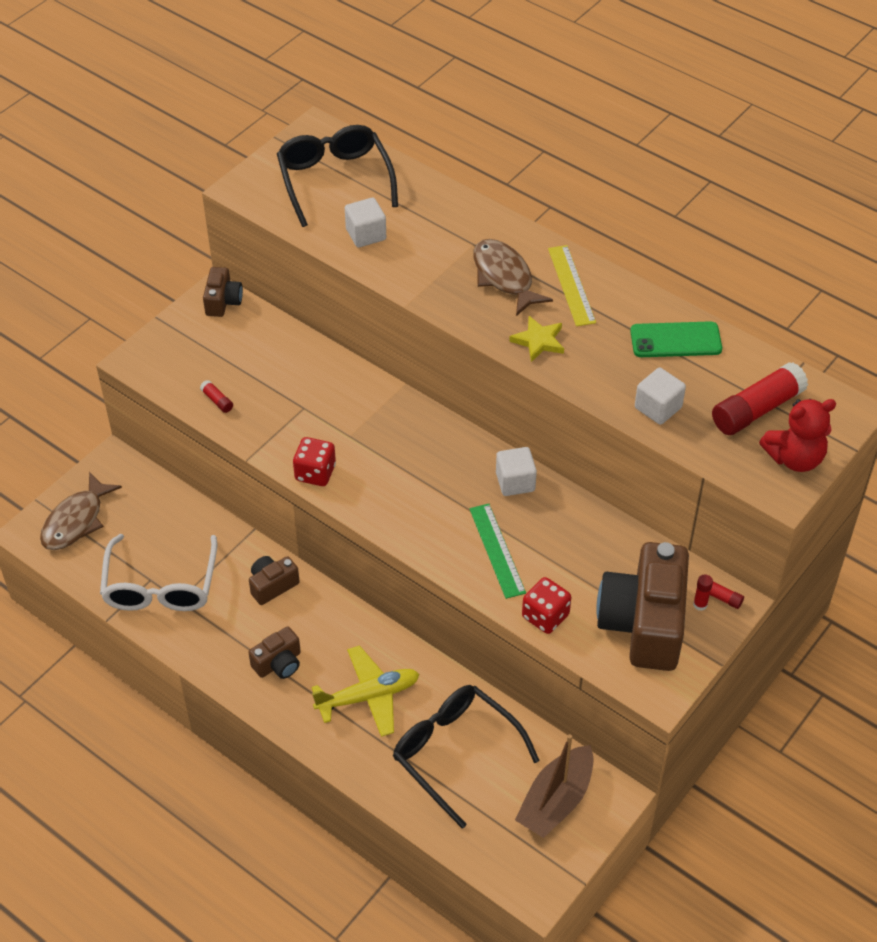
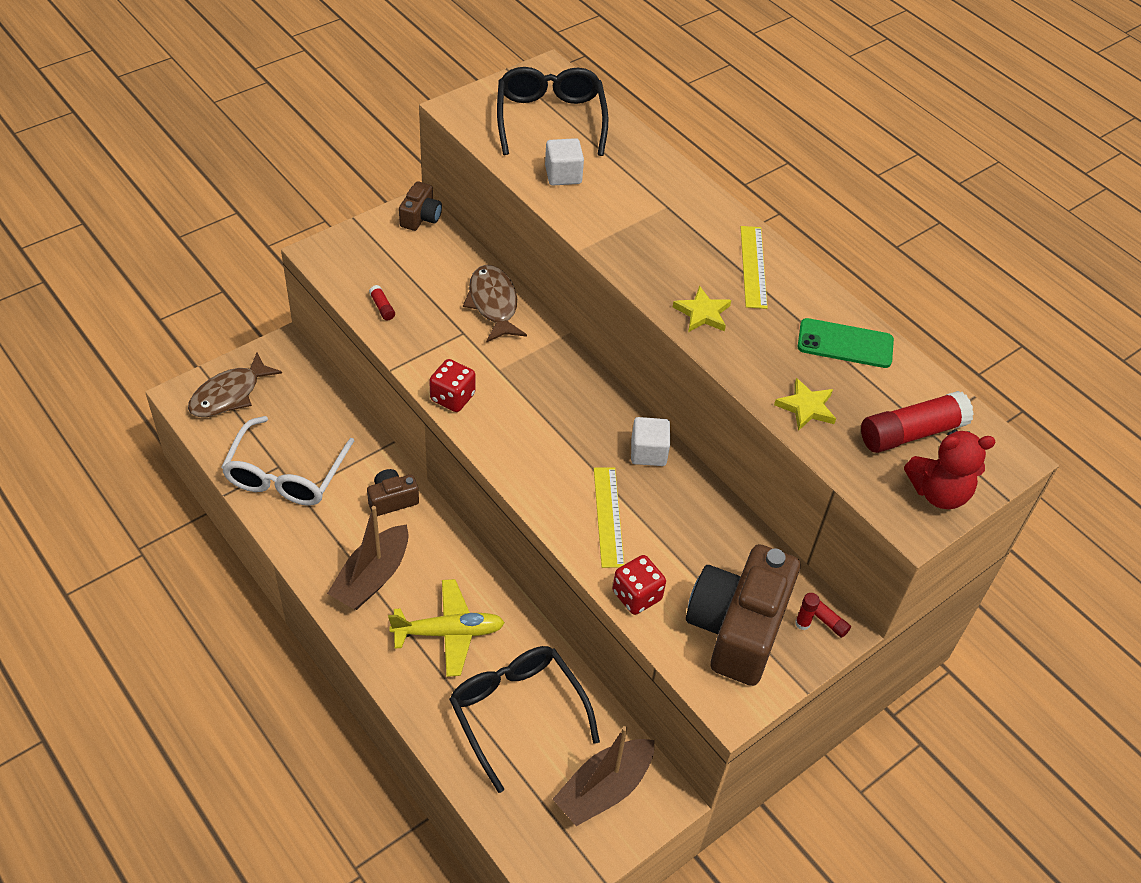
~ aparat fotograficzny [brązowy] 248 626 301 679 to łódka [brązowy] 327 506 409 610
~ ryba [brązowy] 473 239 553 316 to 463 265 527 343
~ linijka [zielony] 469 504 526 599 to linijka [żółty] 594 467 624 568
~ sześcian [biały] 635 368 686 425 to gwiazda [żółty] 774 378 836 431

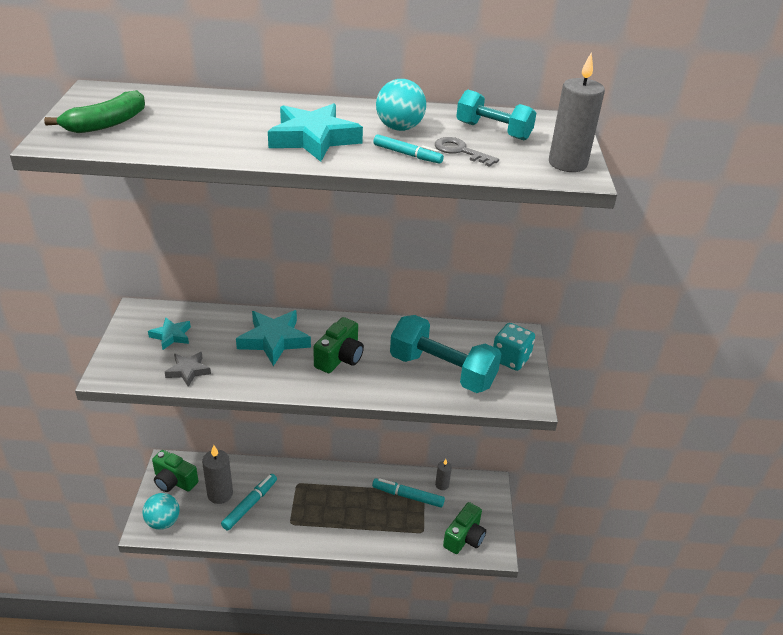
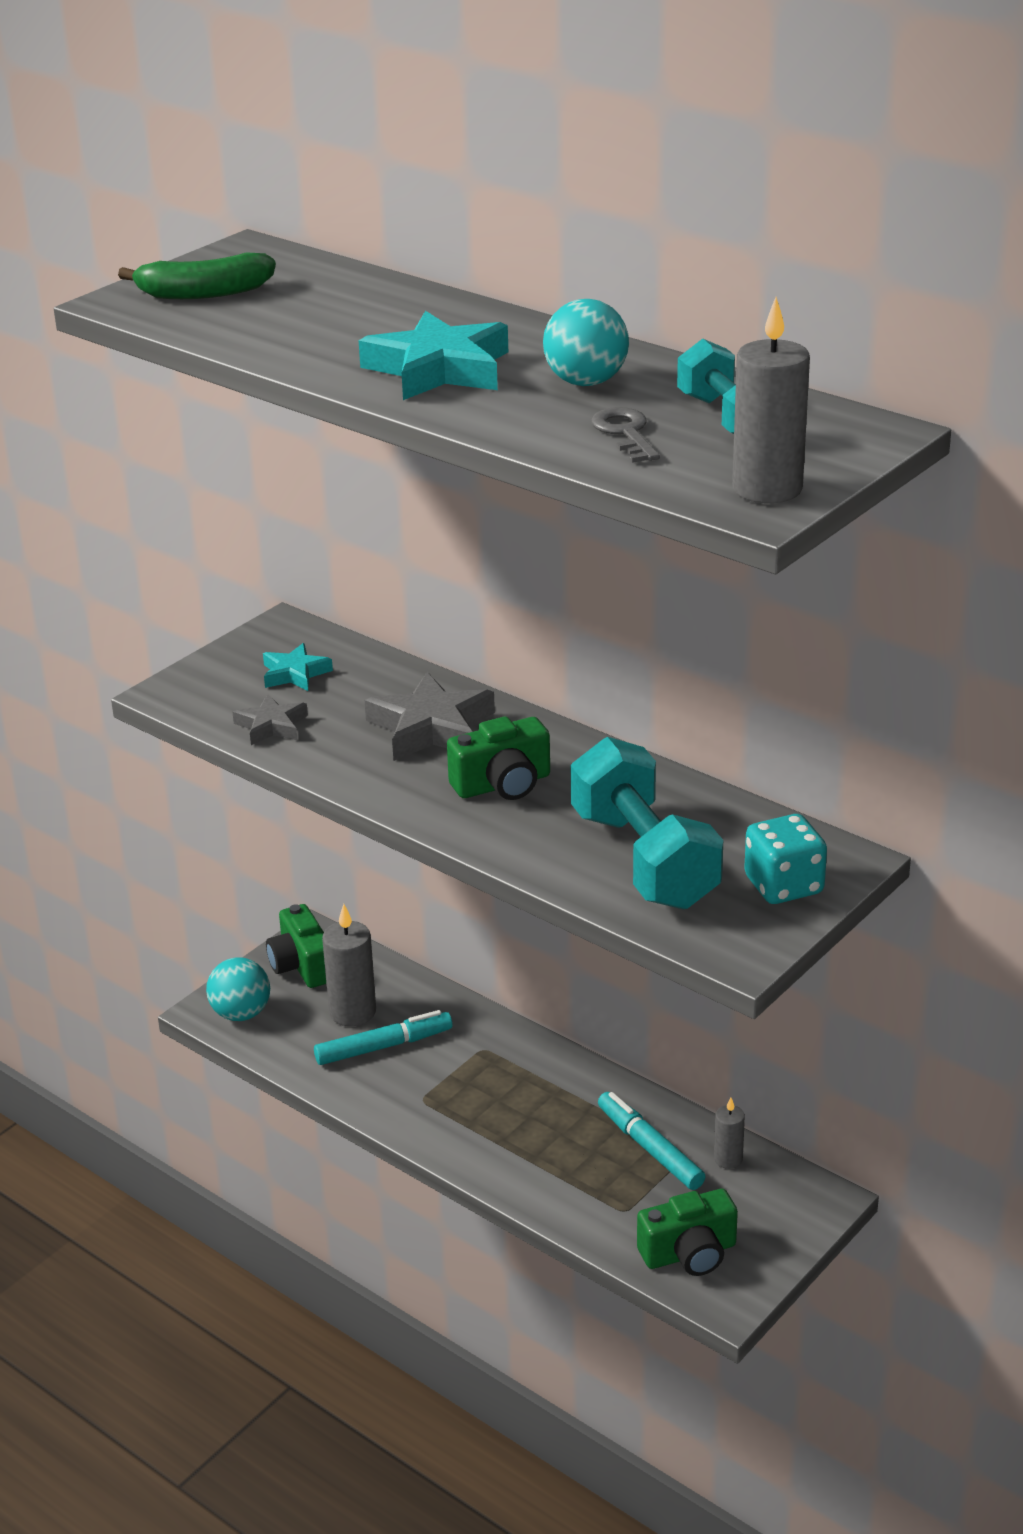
~ gwiazda [turkusowy] 236 310 311 366 to gwiazda [szary] 365 672 495 761
- flamaster [turkusowy] 373 134 444 164

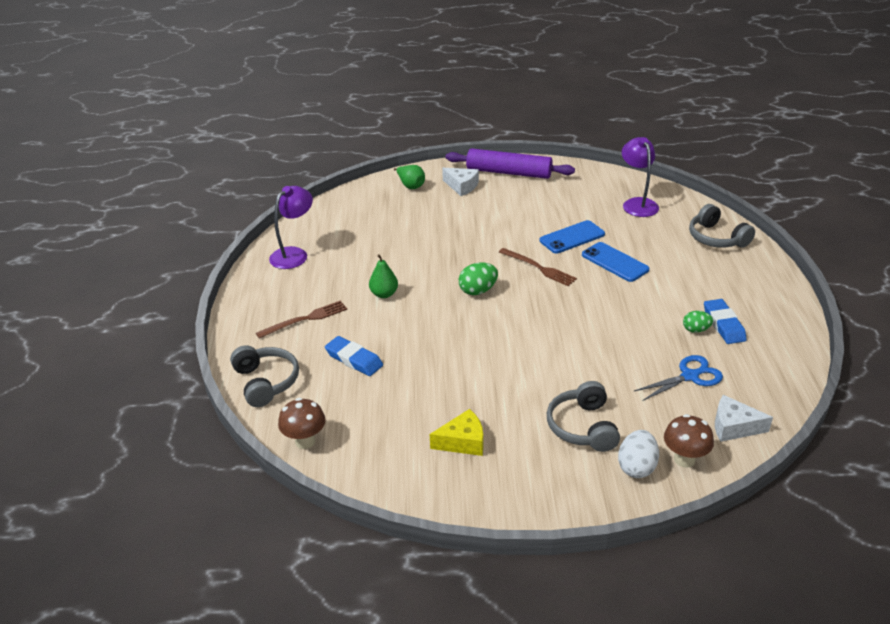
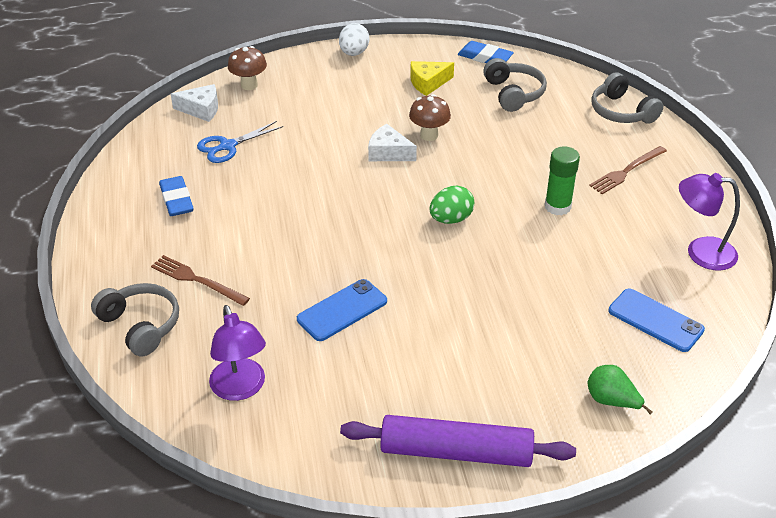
~ widelec [brązowy] 499 248 577 286 to 151 255 250 306
~ jajko [biały] 618 430 659 478 to 339 23 369 56
~ ser [biały] 442 168 479 196 to 368 124 417 161
~ grzyb [brązowy] 278 398 326 449 to 409 94 451 141
~ gumka do mazania [niebieski] 325 336 383 376 to 458 41 514 63
~ słuchawki [szary] 547 381 620 452 to 483 58 547 112
~ gruszka [zielony] 369 254 398 298 to klej w sztyfcie [zielony] 545 146 580 215
~ telefon [niebieski] 582 242 649 282 to 608 289 705 352
~ lampka [fioletowy] 269 186 313 269 = 679 173 740 271 75 degrees clockwise
- jajko [zielony] 683 311 713 333

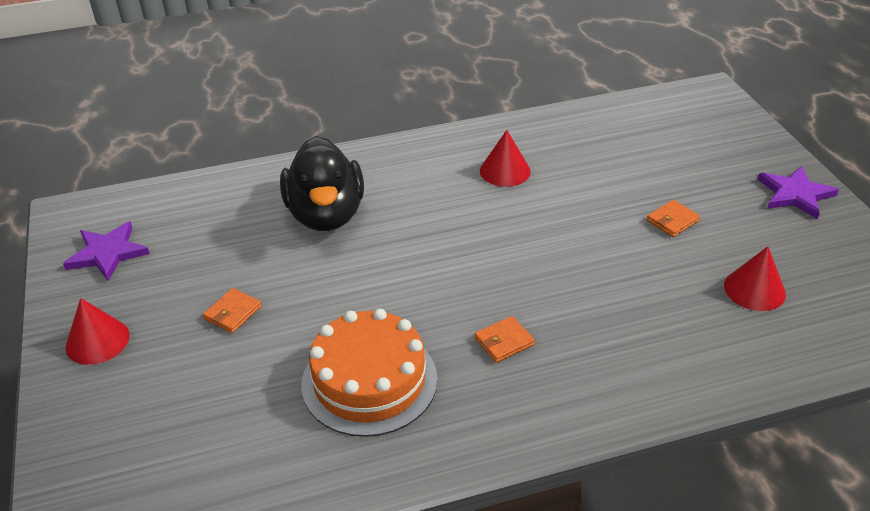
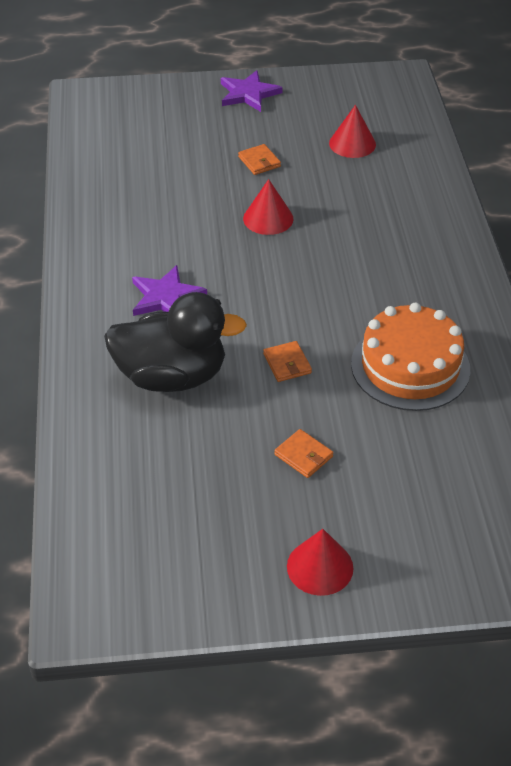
~ gwiazda [fioletowy] 63 221 150 281 to 132 265 207 316
~ stożek [czerwony] 480 130 531 187 to 243 179 293 235
~ portfel [pomarańczowy] 474 316 535 363 to 263 341 312 382

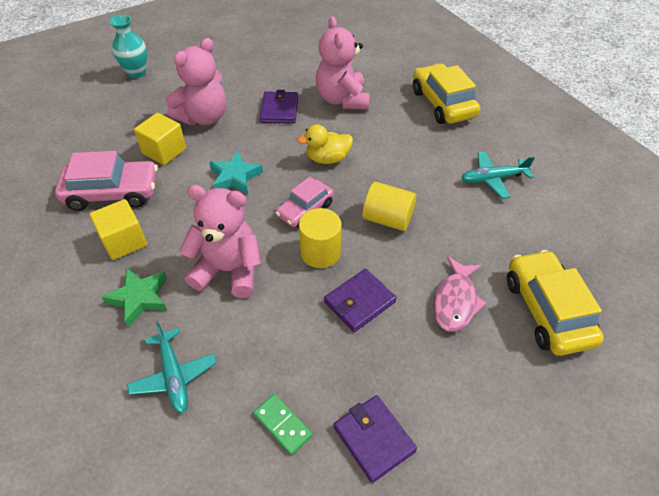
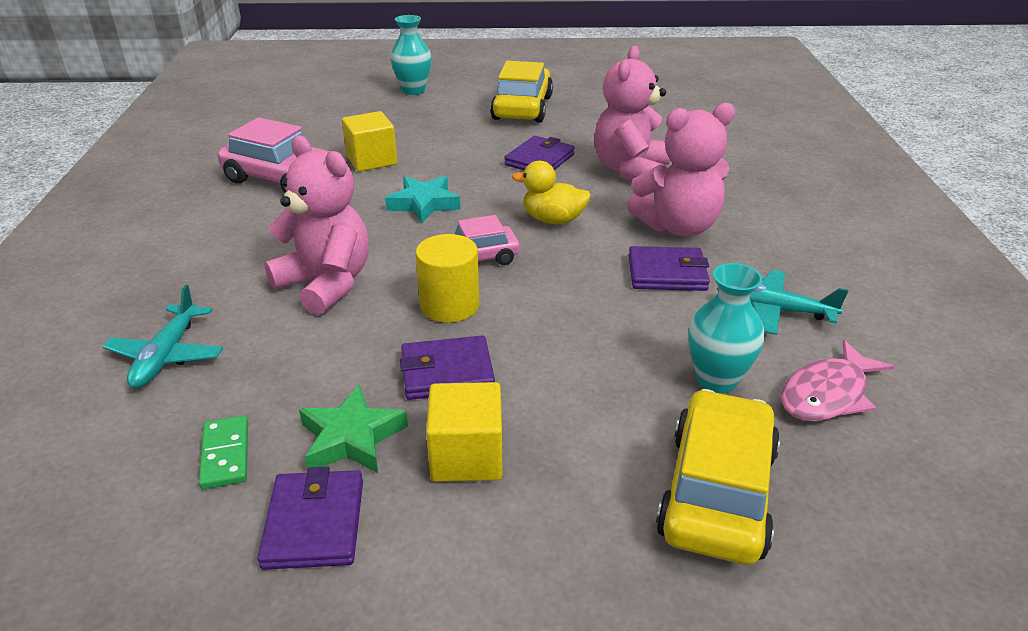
~ gwiazda [zielony] 102 268 167 327 to 299 384 408 473
~ sześcian [żółty] 90 199 147 260 to 426 382 503 482
~ samochód [żółty] 413 63 480 124 to 490 61 553 123
~ miś [różowy] 166 38 226 125 to 627 103 735 237
+ portfel [fioletowy] 628 246 710 291
+ wazon [turkusowy] 688 263 764 394
~ ryba [różowy] 433 256 486 332 to 781 340 895 422
- walec [żółty] 362 182 416 231

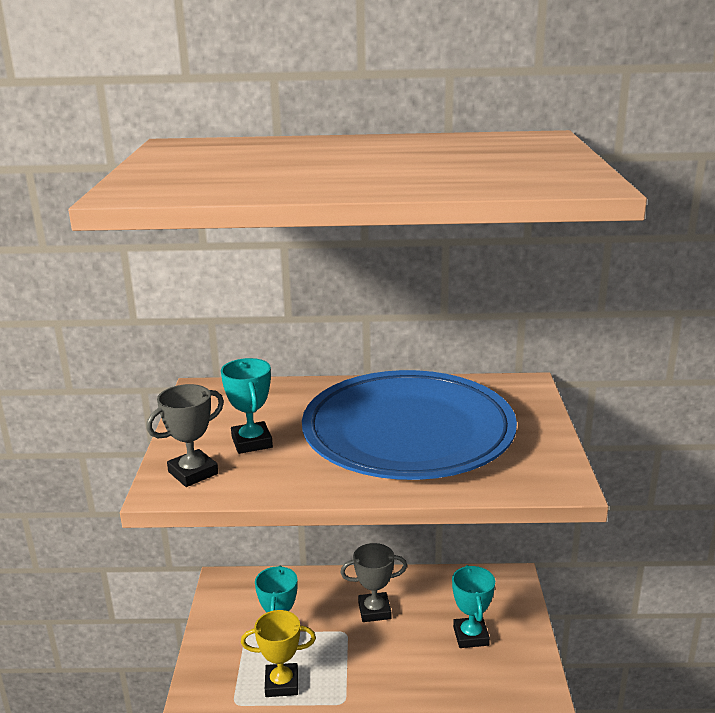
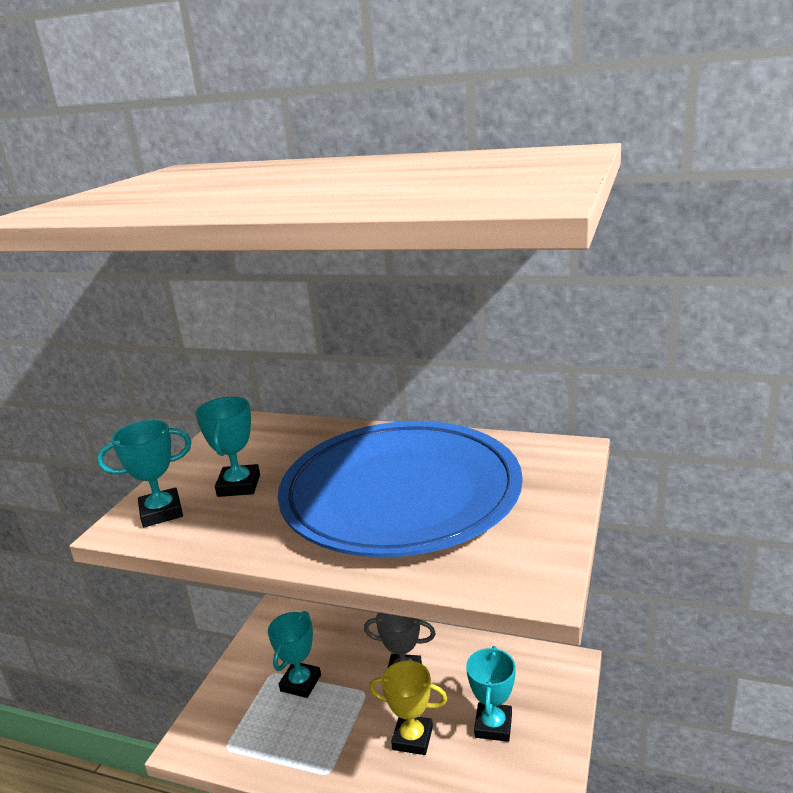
~ puchar [szary] 146 384 224 487 to puchar [turkusowy] 97 420 191 527
~ puchar [żółty] 241 610 316 697 to 369 660 447 755

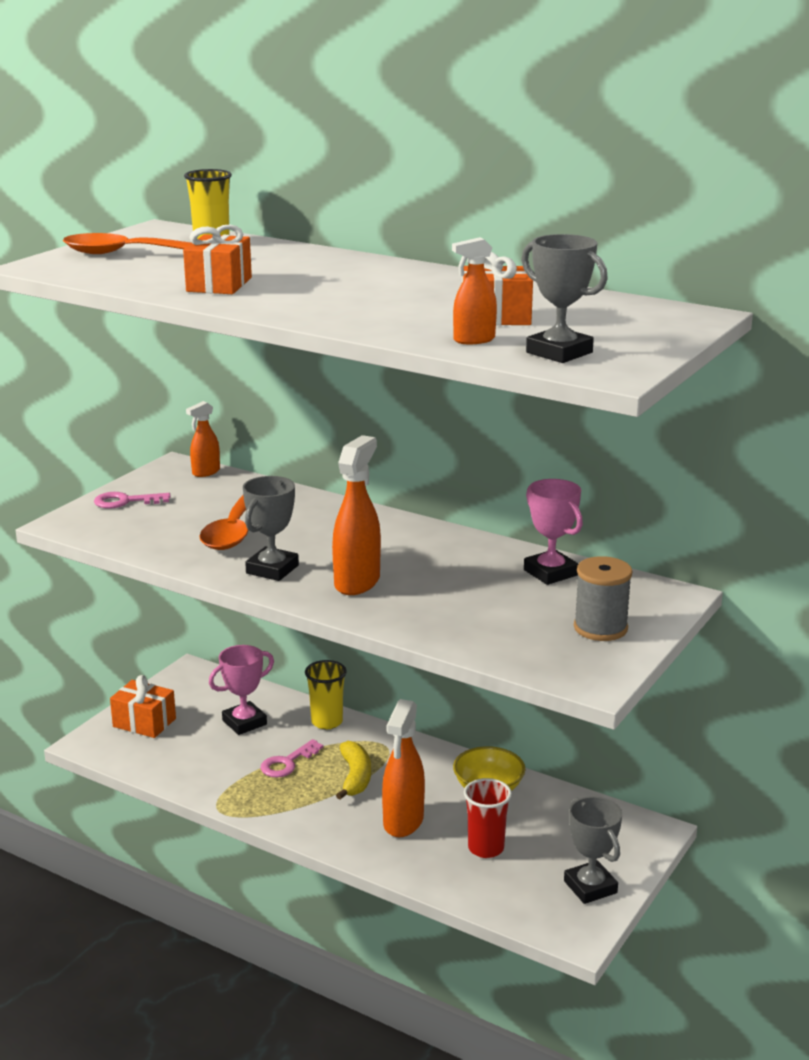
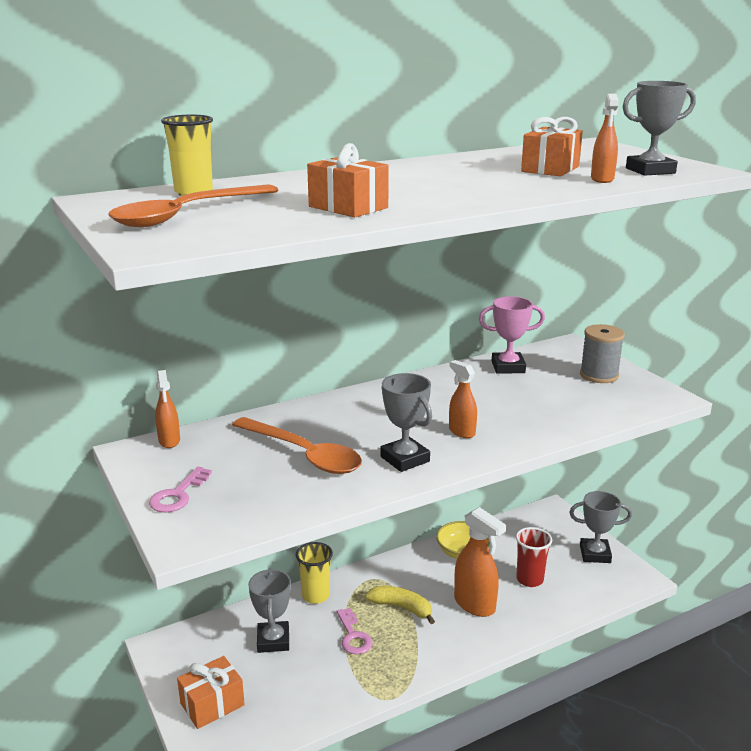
~ puchar [różowy] 209 645 274 735 to puchar [szary] 248 568 291 653
~ spryskiwacz [pomarańczowy] 332 435 381 595 = 449 360 477 438 x0.58

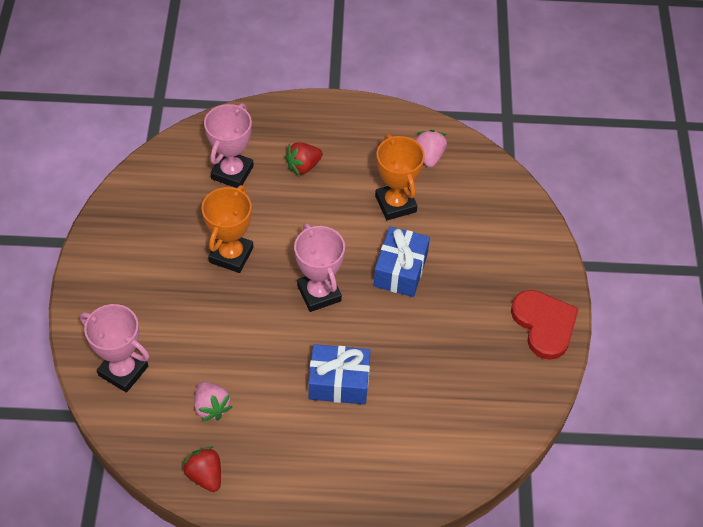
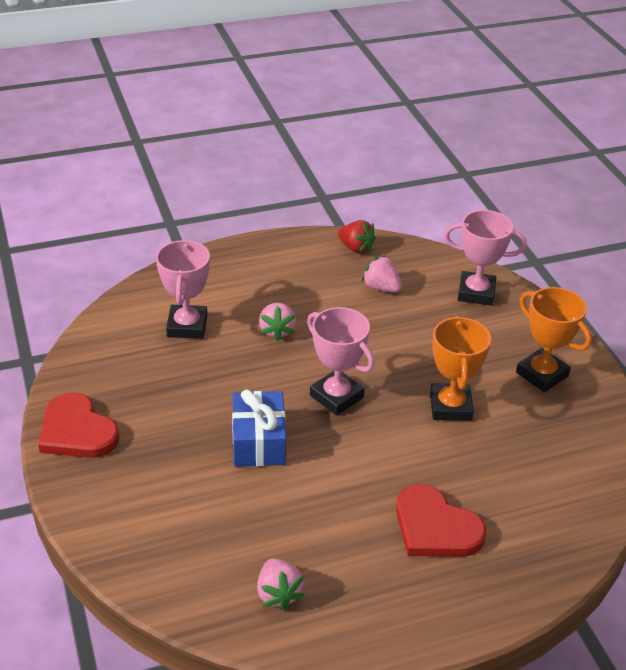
~ puchar [różowy] 204 103 254 188 to 156 240 210 339
~ prezent [niebieski] 308 344 371 405 to truskawka [różowy] 259 302 296 341
~ truskawka [czerwony] 285 142 323 176 to serce [czerwony] 396 484 486 557
~ puchar [pomarańczowy] 375 134 425 220 to 516 287 592 392

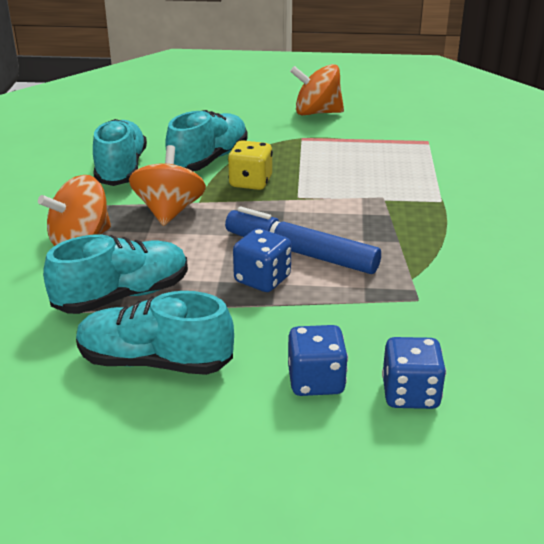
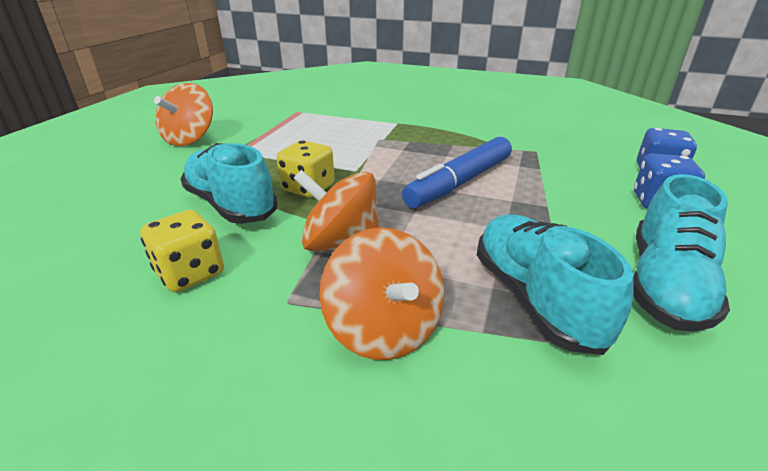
~ but [turkusowy] 93 119 147 186 to kostka do gry [żółty] 140 210 224 292
- kostka do gry [niebieski] 233 228 291 292

